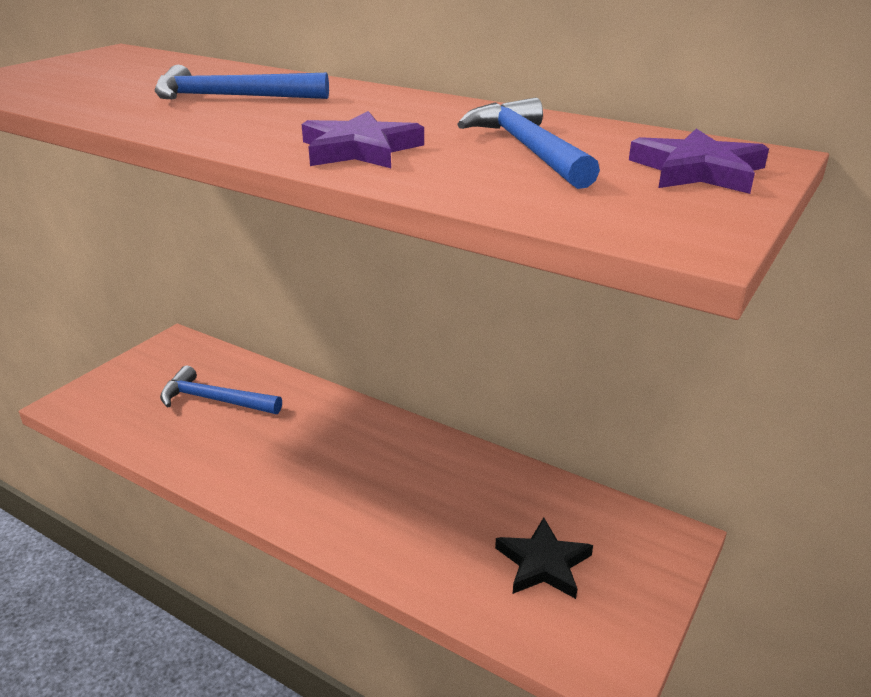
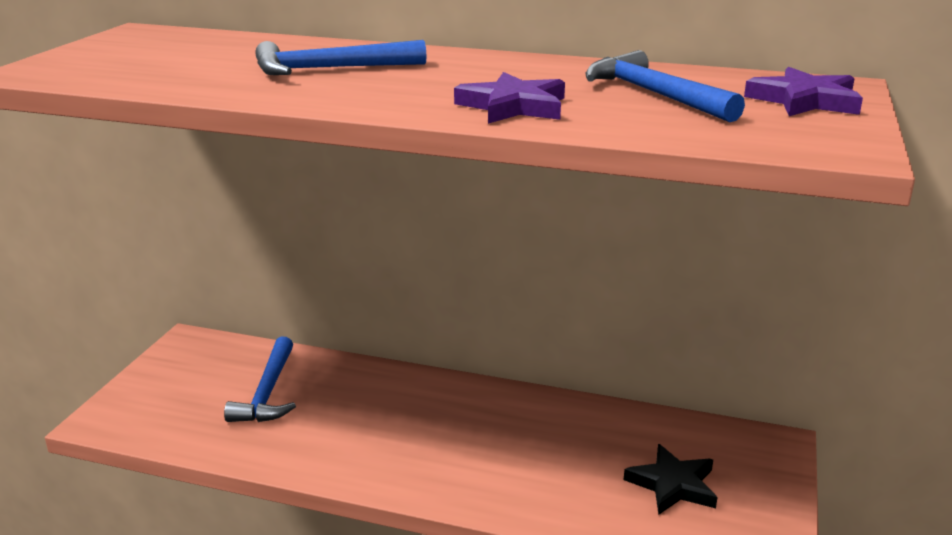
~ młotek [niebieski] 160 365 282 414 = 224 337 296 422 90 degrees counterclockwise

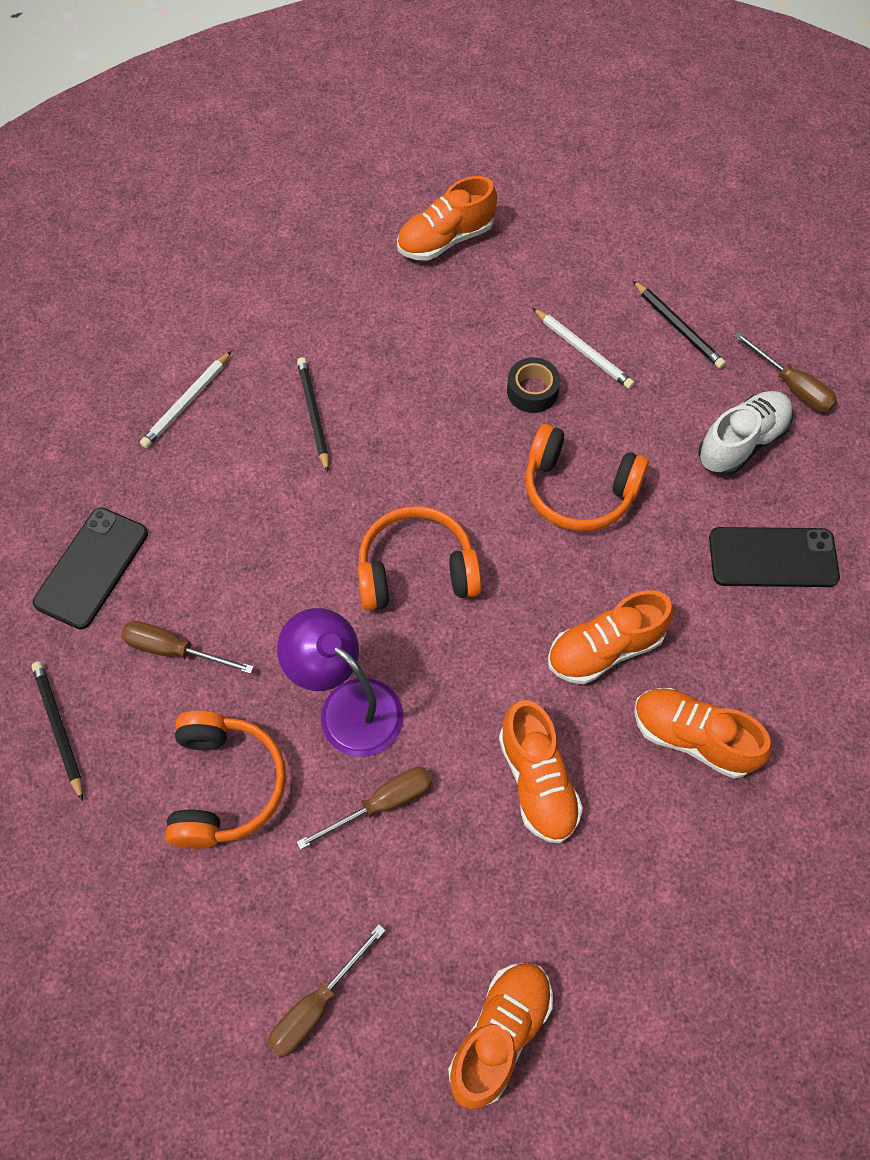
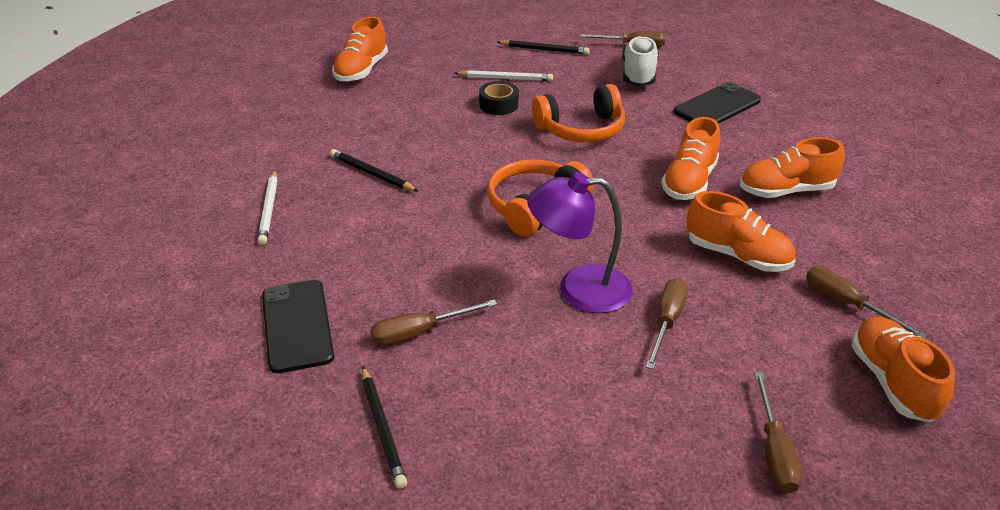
~ ołówek [czarny] 32 661 83 801 = 362 366 407 489 135 degrees counterclockwise
+ śrubokręt [brązowy] 806 266 927 338
- słuchawki [pomarańczowy] 165 711 286 849

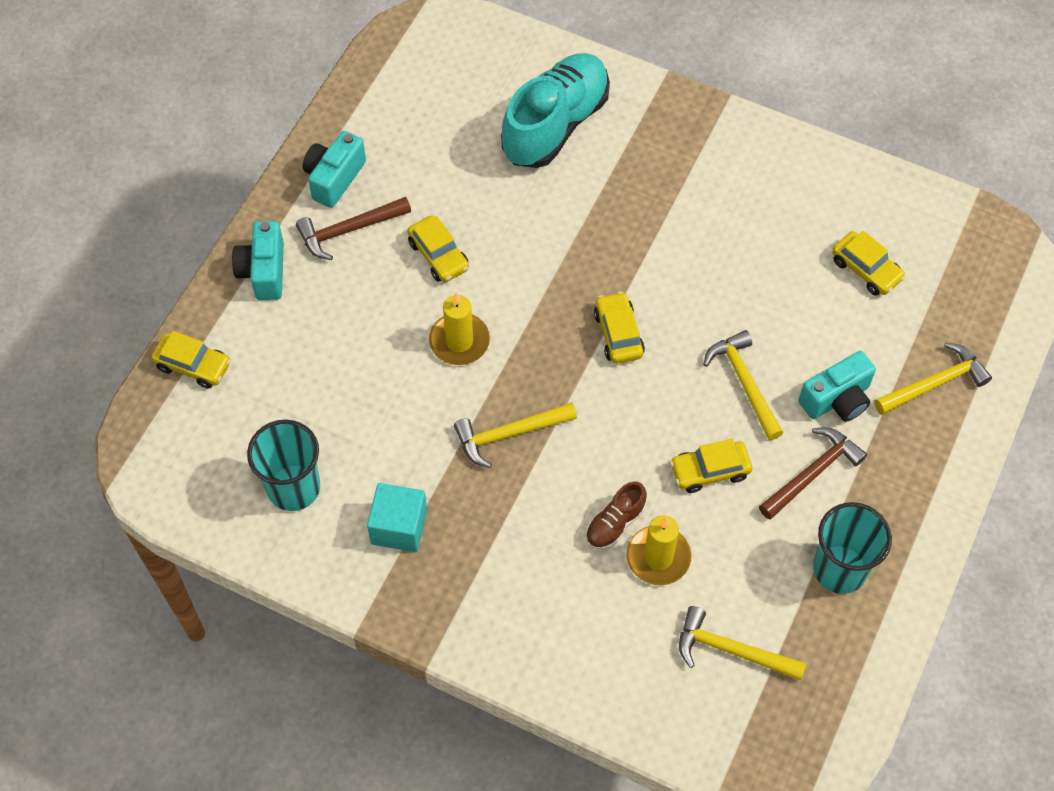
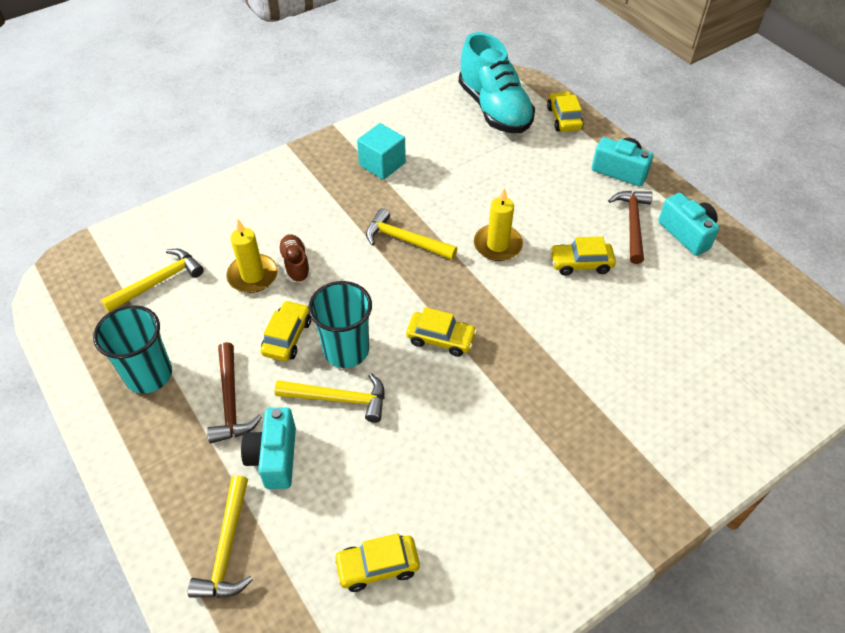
~ szklanka [turkusowy] 247 420 320 511 to 308 281 372 368
~ młotek [żółty] 454 402 577 468 = 366 208 457 260 75 degrees counterclockwise
~ but [turkusowy] 501 53 610 168 to 459 32 535 133
~ samochód [żółty] 151 331 231 389 = 547 91 584 132 120 degrees clockwise

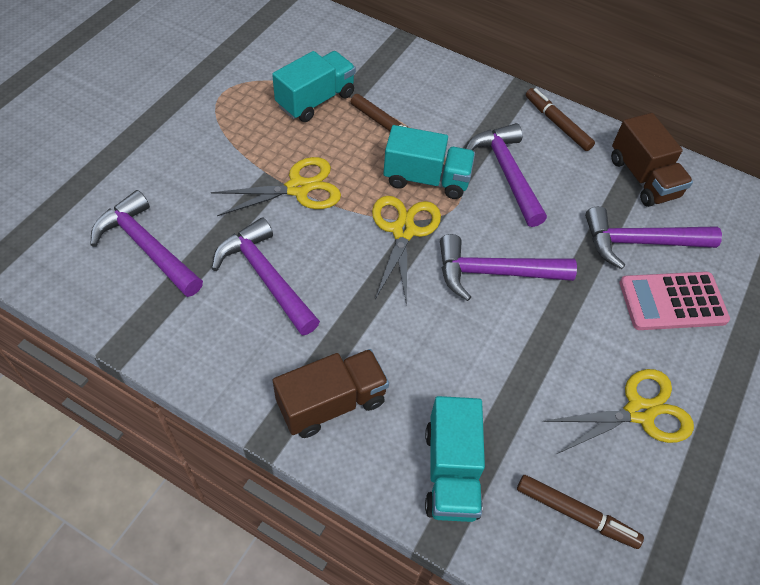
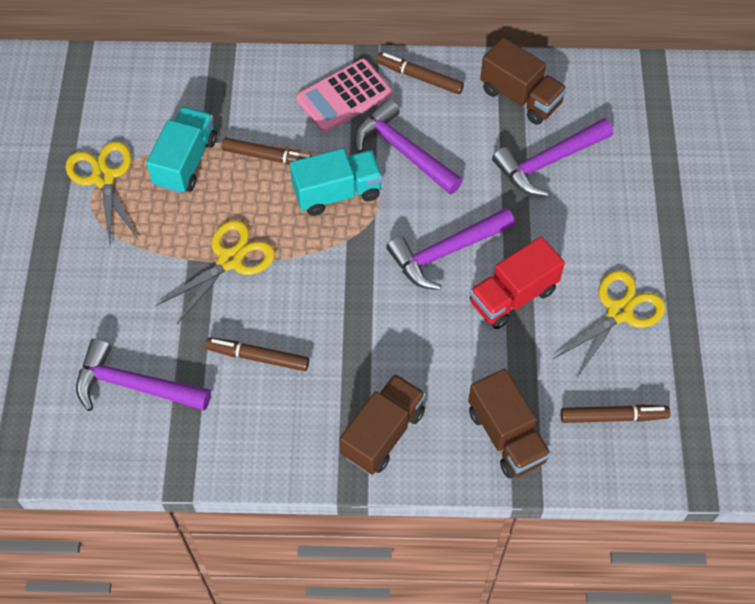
~ nożyczki [żółty] 372 196 441 306 to 66 141 139 245
~ młotek [fioletowy] 212 217 320 335 to flamaster [brązowy] 205 337 309 371
~ kalkulator [różowy] 619 272 730 330 to 296 59 392 132
~ ciężarówka [turkusowy] 425 396 485 522 to ciężarówka [brązowy] 468 369 551 478
+ ciężarówka [czerwony] 469 237 565 329

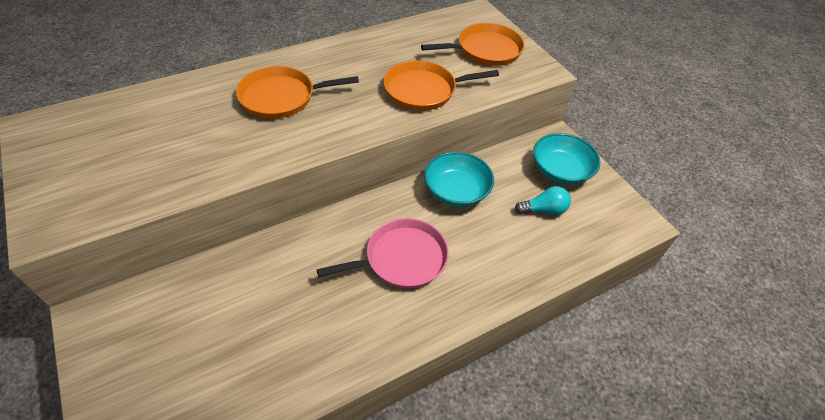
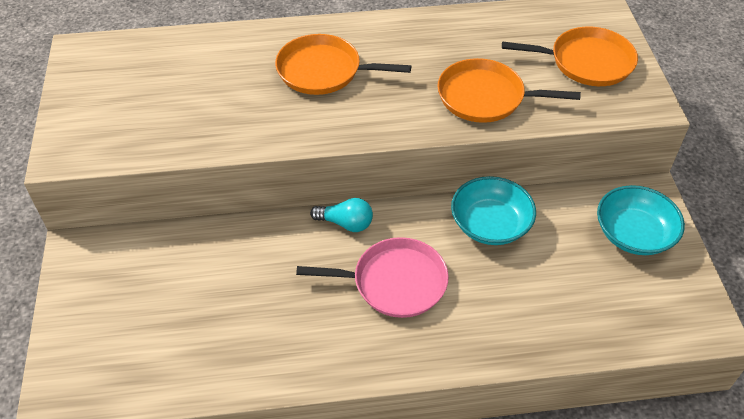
~ żarówka [turkusowy] 515 186 571 215 to 310 198 373 232

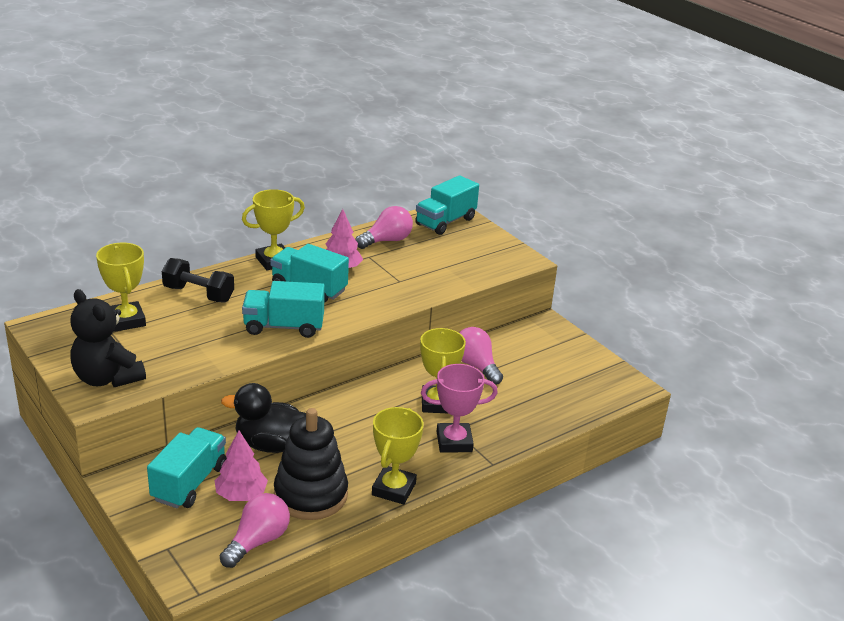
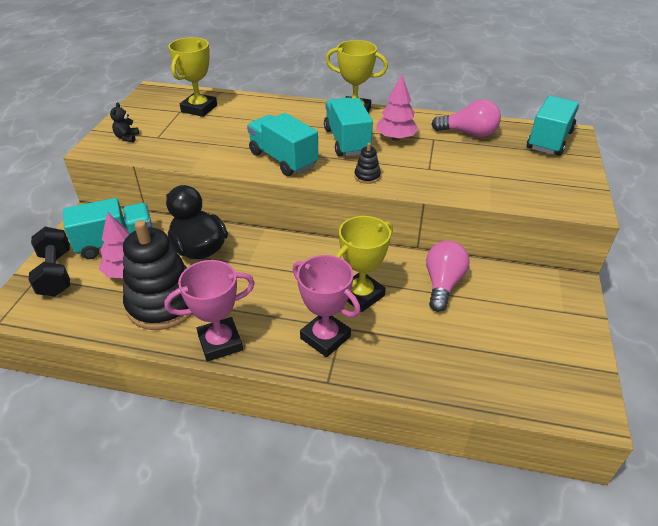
~ hantel [czarny] 162 258 234 302 to 29 227 70 297
~ miś [czarny] 70 289 146 387 = 110 102 139 143 x0.42
~ puchar [żółty] 372 407 424 504 to puchar [różowy] 164 260 255 362
+ zabawka nakładanka [czarny] 354 143 381 184
~ ciężarówka [turkusowy] 415 175 479 235 = 527 96 579 156 120 degrees clockwise
- żarówka [różowy] 220 493 290 568

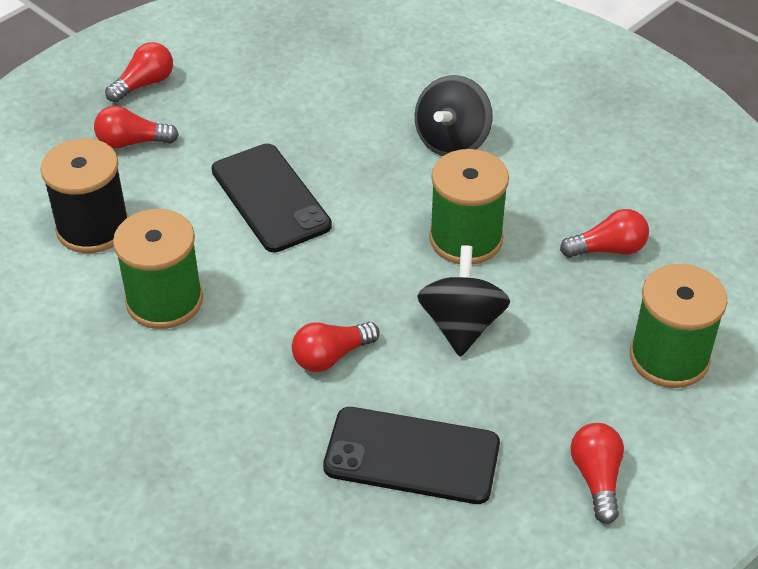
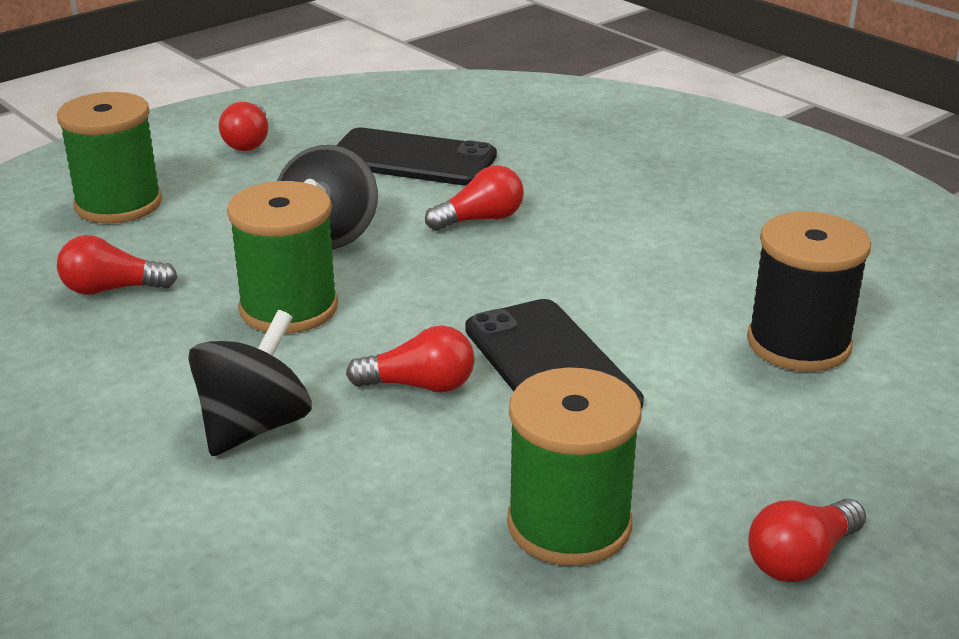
~ żarówka [czerwony] 94 106 179 149 to 346 326 475 393
~ szpulka [zielony] 113 209 203 329 to 507 367 642 566

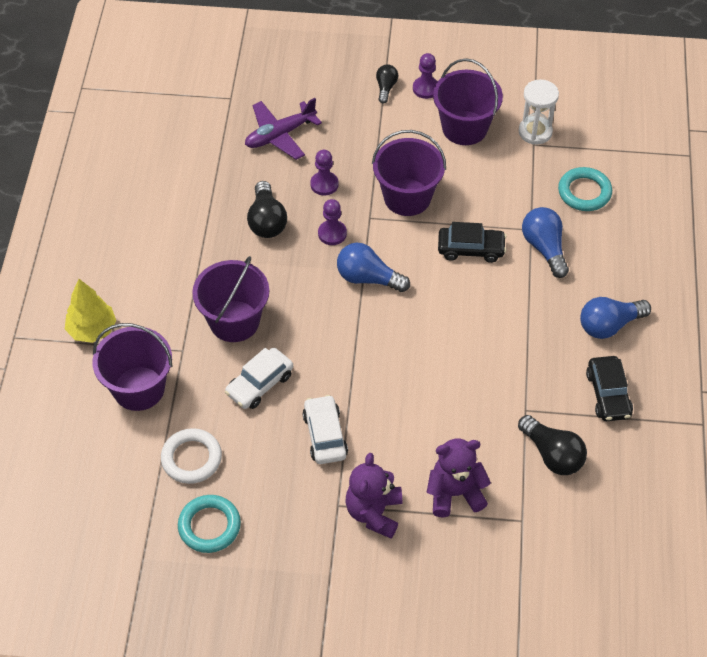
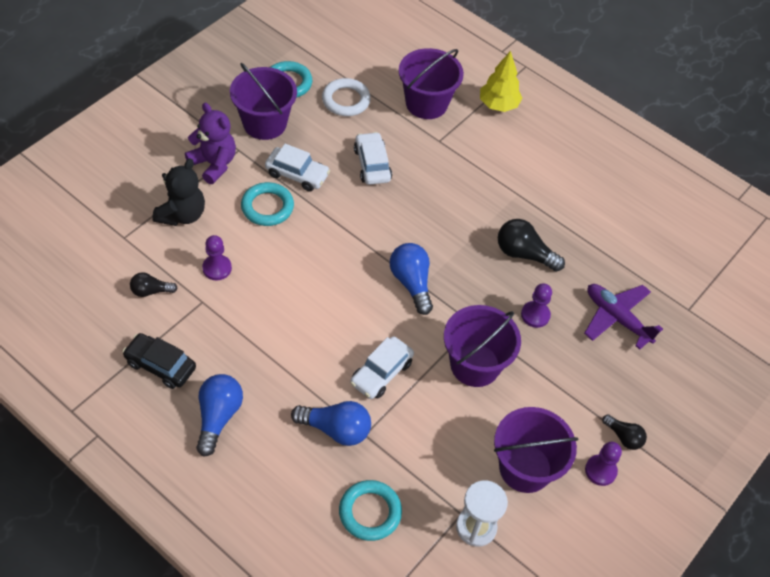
~ żarówka [czarny] 518 415 587 475 = 130 272 178 297 x0.60
~ miś [fioletowy] 427 438 491 518 to miś [czarny] 152 158 205 226
~ pionek [fioletowy] 318 199 347 245 to 202 235 232 280
~ wiadro [fioletowy] 192 256 269 342 to 230 63 297 140
+ pierścień [turkusowy] 241 182 294 226
~ samochód [czarny] 438 222 507 263 to samochód [biały] 350 336 414 399
~ żarówka [niebieski] 337 243 410 292 = 390 243 433 315 75 degrees counterclockwise
~ samolot [fioletowy] 245 98 322 160 = 584 284 663 350 45 degrees counterclockwise

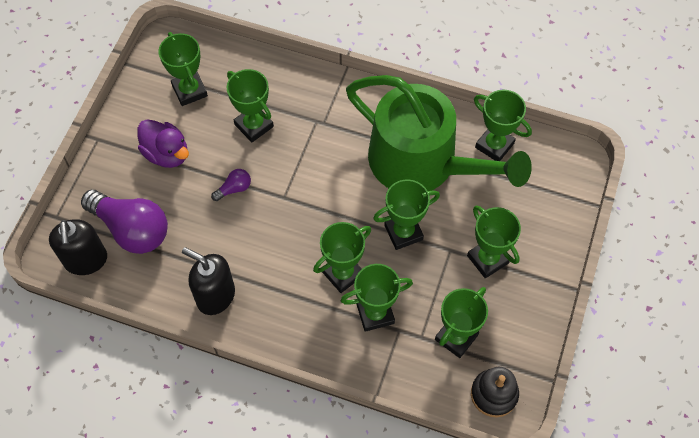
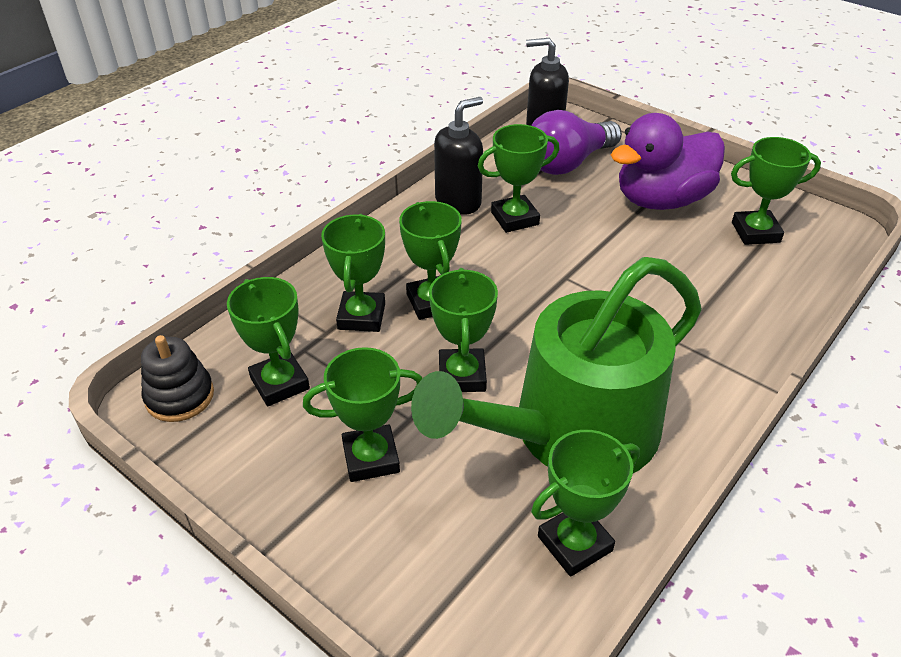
~ puchar [zielony] 226 69 274 142 to 478 124 560 233
~ kaczka [fioletowy] 137 119 189 168 = 611 113 725 210 x1.56
- żarówka [fioletowy] 211 169 251 201

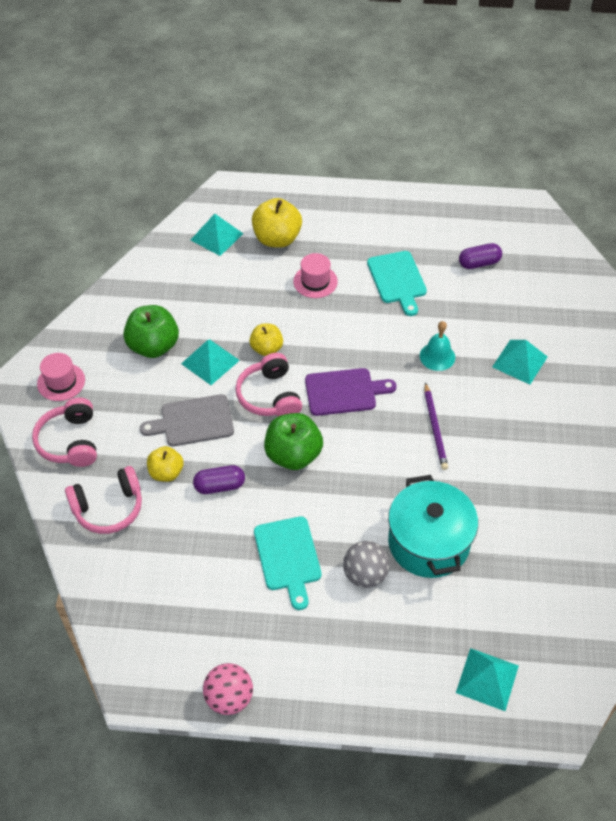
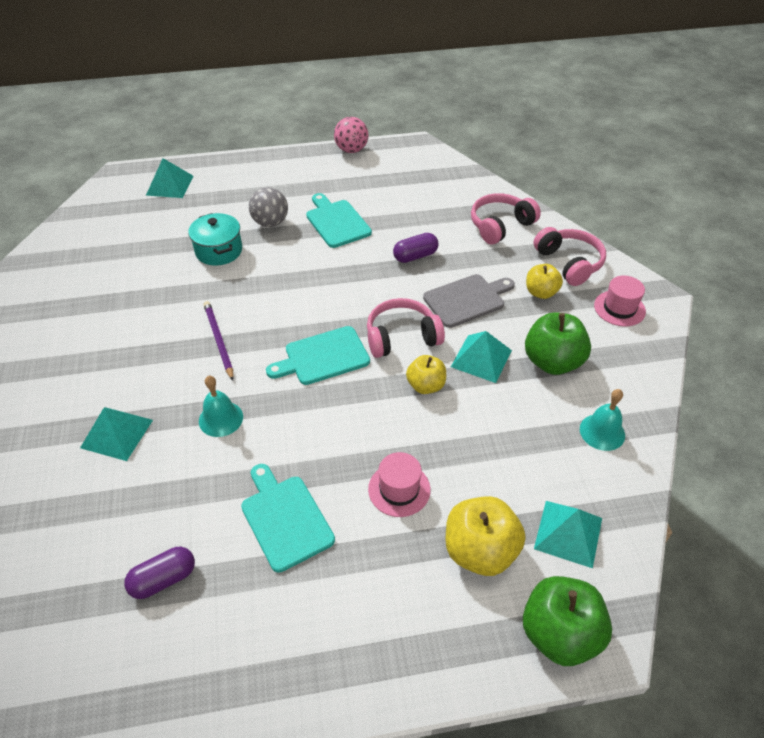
~ garnek [turkusowy] 388 475 478 578 = 188 213 242 266 x0.65
~ deska do krojenia [fioletowy] 305 368 396 416 to deska do krojenia [turkusowy] 266 326 370 385
~ słuchawki [różowy] 235 353 302 416 = 367 298 445 358 75 degrees counterclockwise
~ jabłko [zielony] 264 413 323 470 to 523 576 612 666
~ jabłko [żółty] 147 446 184 482 to 526 264 563 299
+ dzwonek [turkusowy] 580 389 625 451

